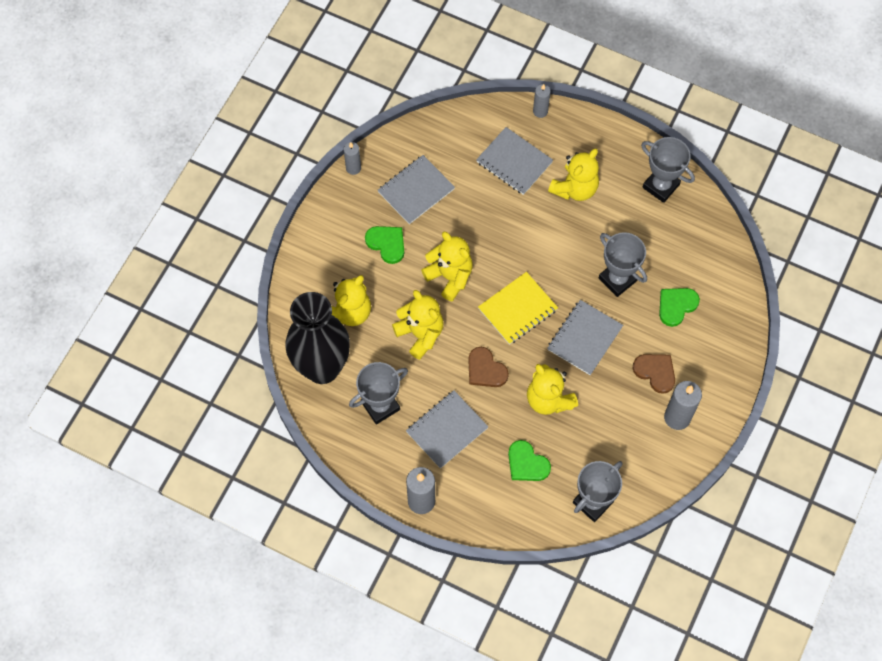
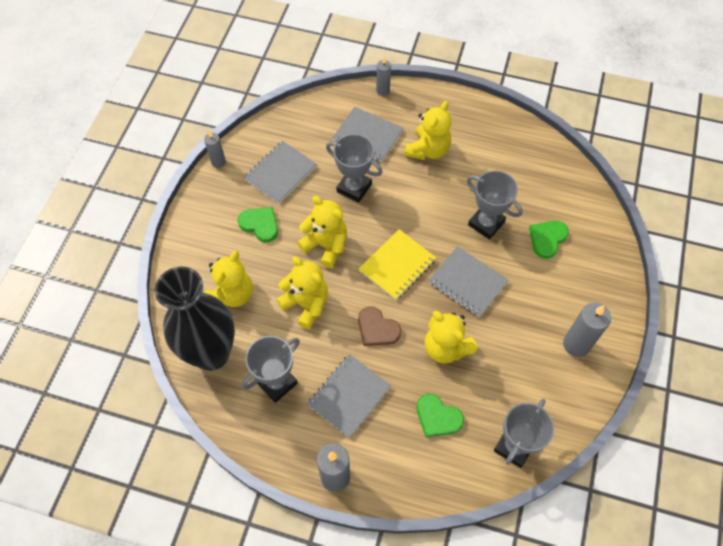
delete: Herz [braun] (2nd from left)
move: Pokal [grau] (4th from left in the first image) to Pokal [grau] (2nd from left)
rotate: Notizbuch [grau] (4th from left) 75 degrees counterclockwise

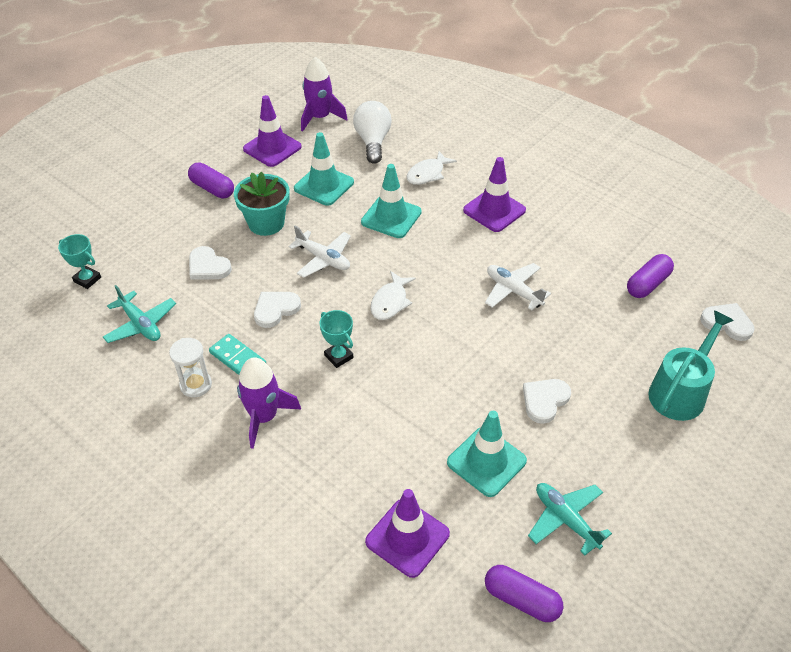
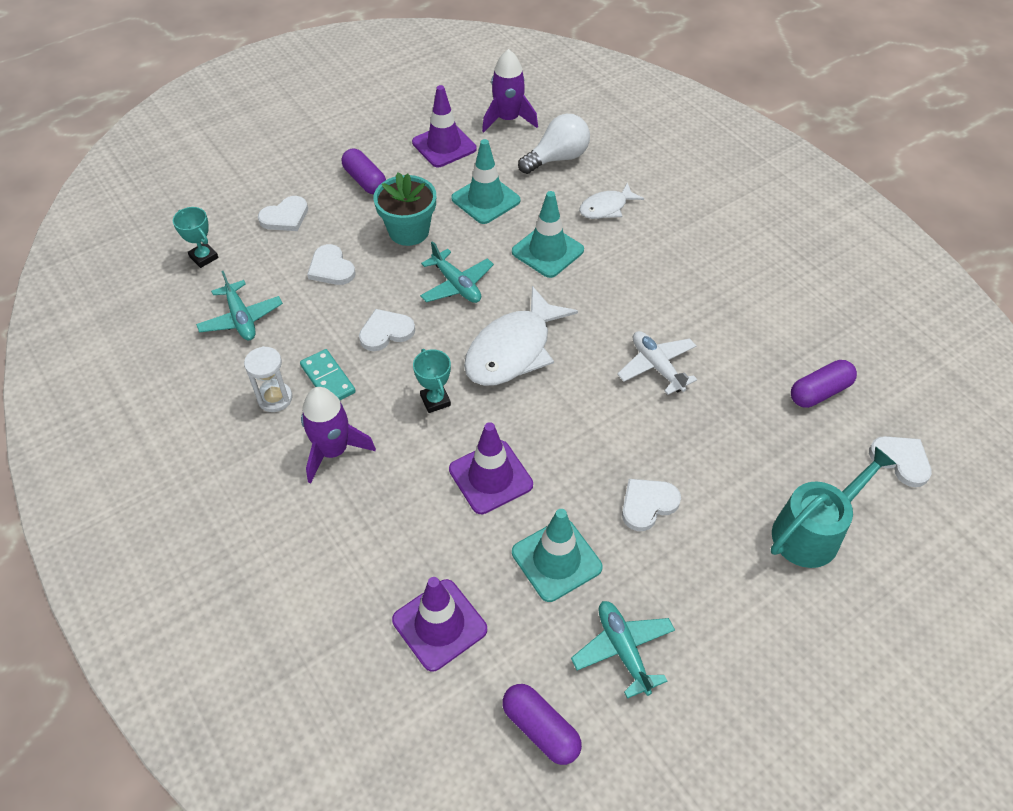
insert: Herz [weiß] (1st from left)
move: Leitkegel [lila] (3rd from left)
recolor: Flugzeug [weiß] (1st from left) to Flugzeug [türkis] (2nd from left)
rotate: Glühbirne [weiß] 45 degrees clockwise
resize: Fisch [weiß] (1st from left) x1.80

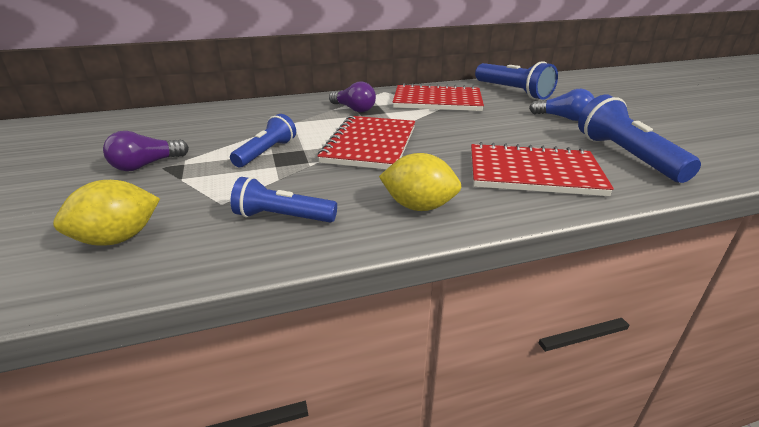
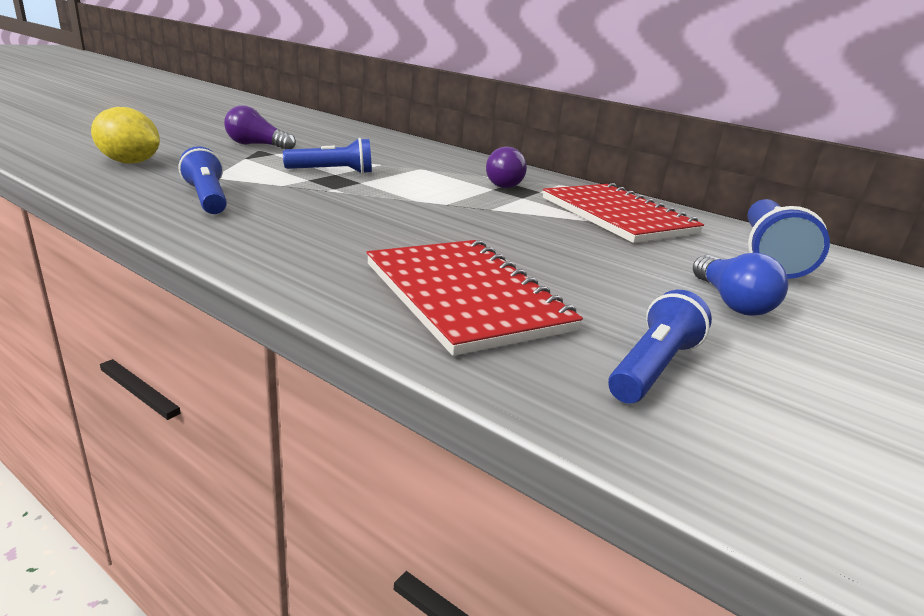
delete: Notizbuch [rot] (1st from left); Zitrone [gelb] (2nd from left)
resize: Taschenlampe [blau] (4th from left in the first image) x0.65

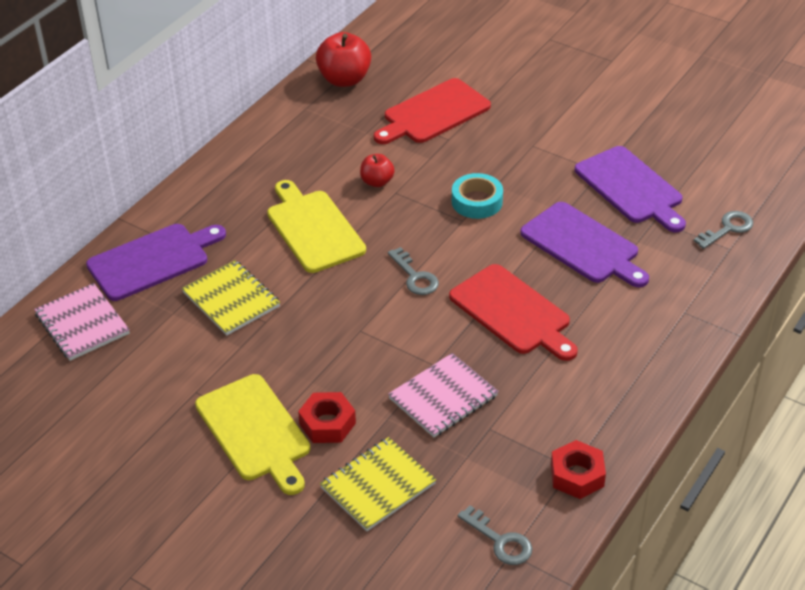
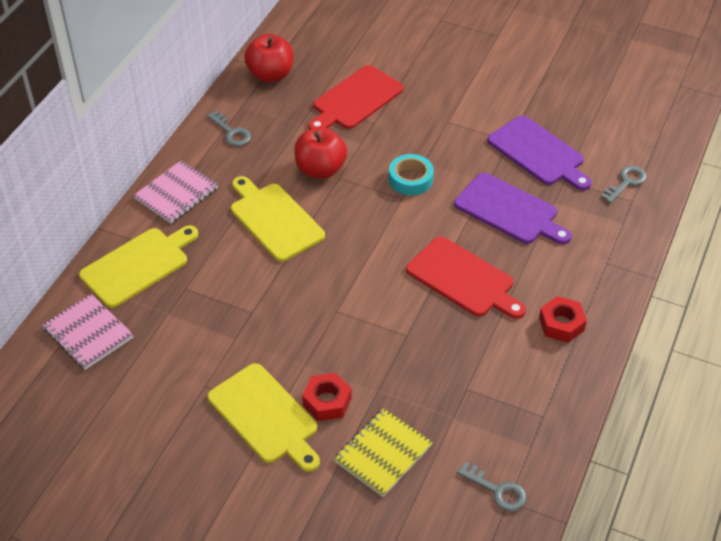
delete: Notizbuch [gelb] (1st from left)
move: Schlüssel [grau] (1st from left); Notizbuch [rosa] (2nd from left); Sechskantmutter [rot] (2nd from left)
recolor: Schneidebrett [lila] (1st from left) to Schneidebrett [gelb] (1st from left)
resize: Apfel [rot] (2nd from left) x1.74

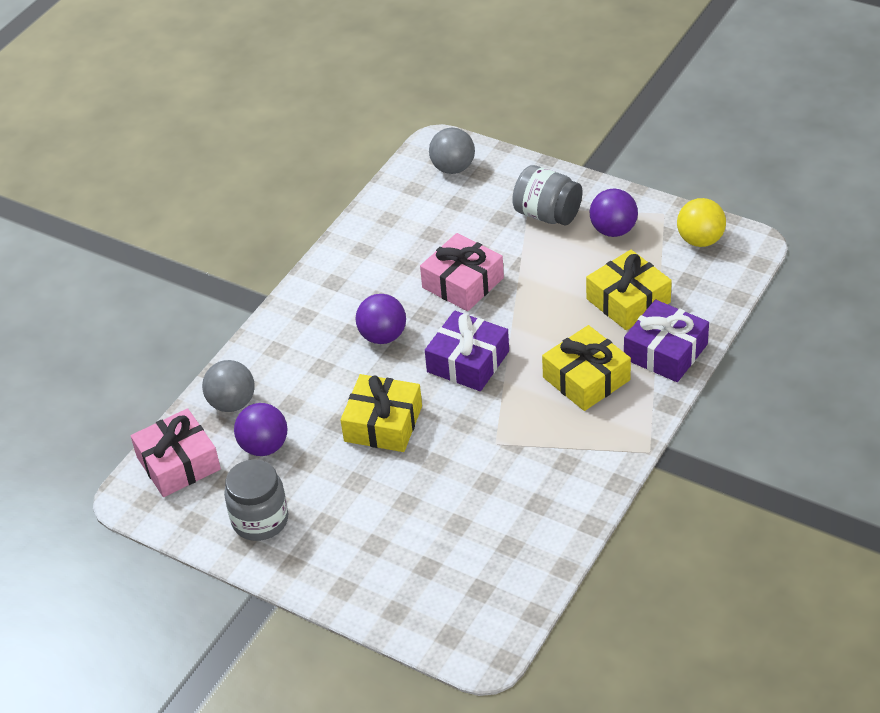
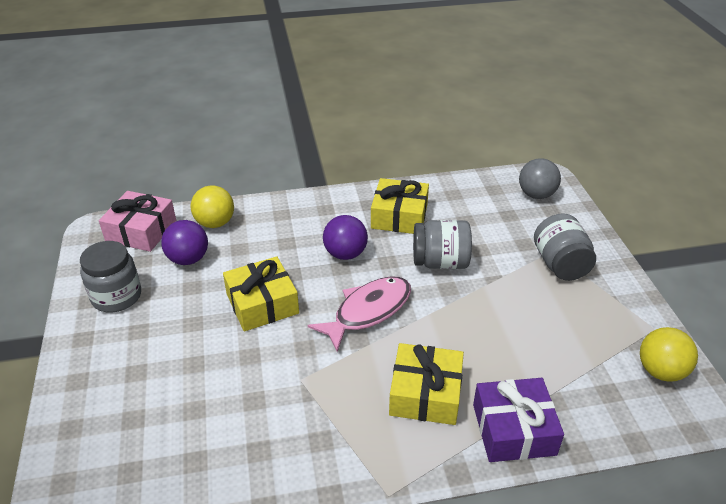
delete: Ball [lila] (3rd from left)
move: Geschenk [gelb] (3rd from left in the first image) to Geschenk [gelb] (2nd from left)
replace: Geschenk [rosa] (2nd from left) to Einmachglas [grau] (2nd from left); Geschenk [lila] (1st from left) to Fisch [rosa]
recolor: Ball [grau] (1st from left) to Ball [gelb] (1st from left)

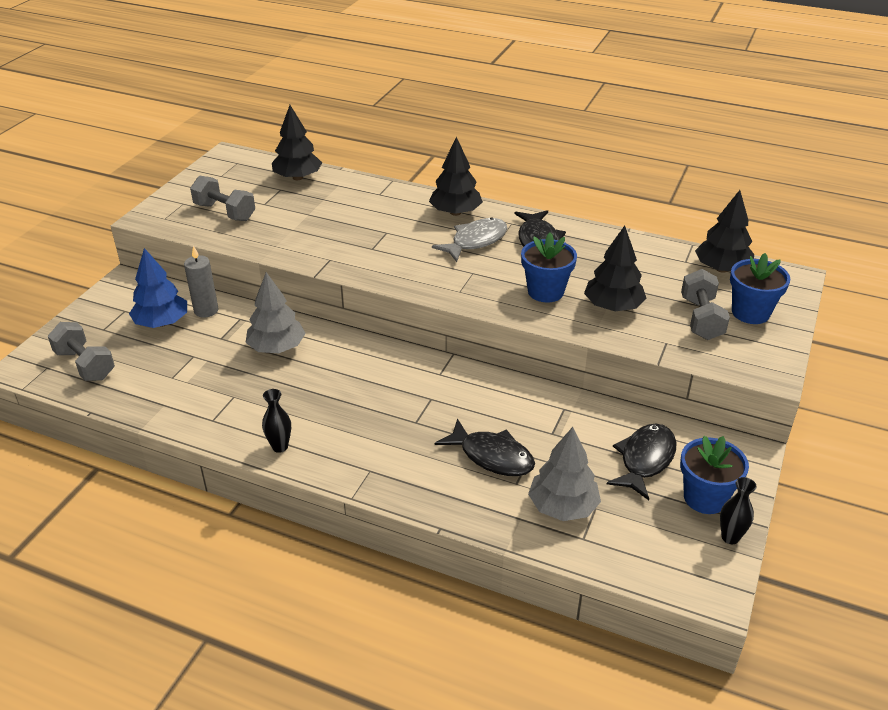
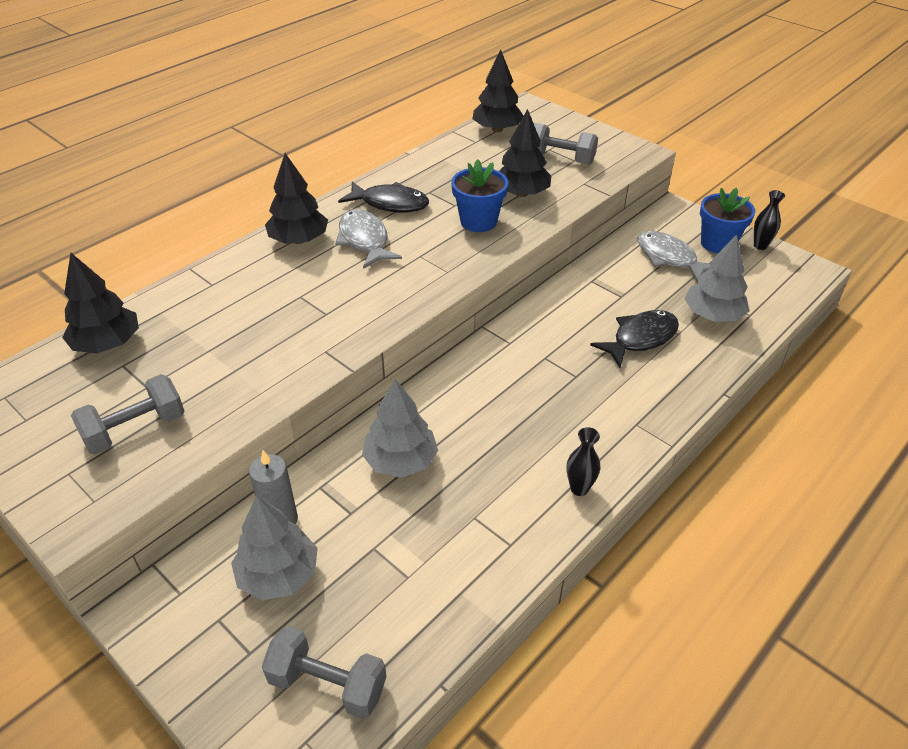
delete: Blumentopf [blau] (3rd from left)
recolor: Baum [blau] to Baum [grau] (1st from left); Fisch [schwarz] (3rd from left) to Fisch [grau] (2nd from left)
rotate: Hantel [grau] (1st from left in the first image) 45 degrees clockwise

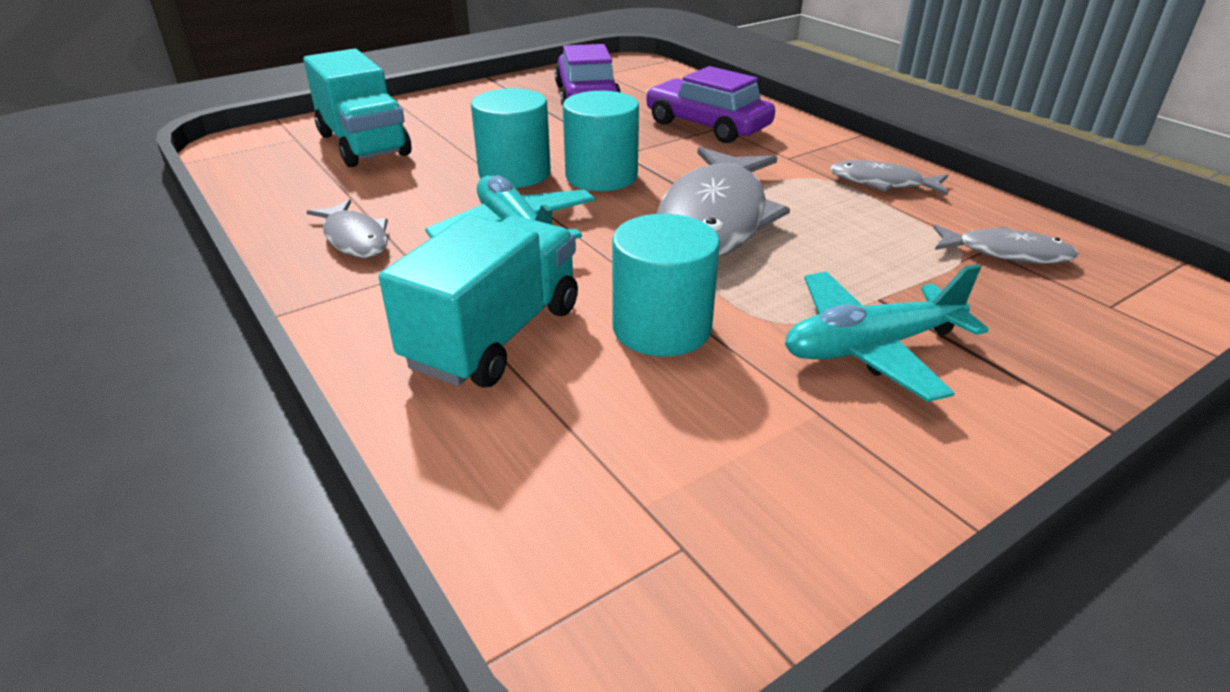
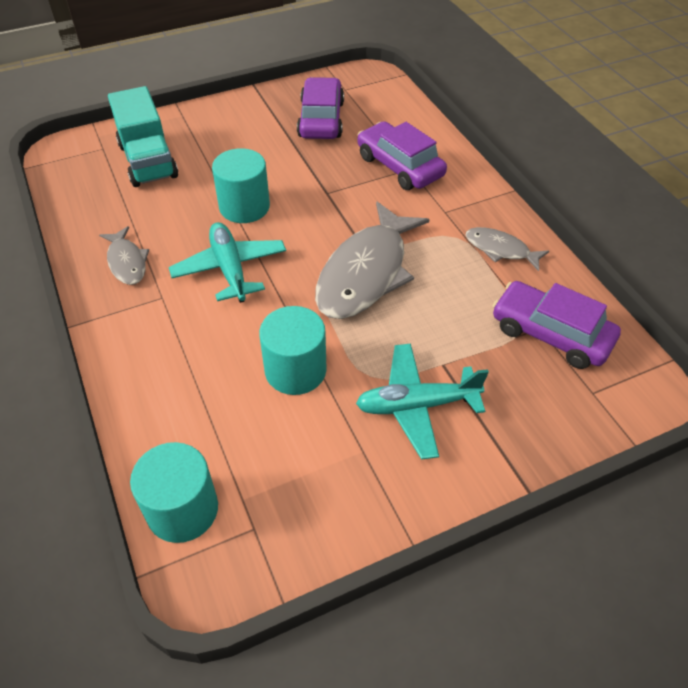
delete: Lastwagen [türkis] (2nd from left)
move: Vollzylinder [türkis] (2nd from left in the first image) to Vollzylinder [türkis] (1st from left)
replace: Fisch [grau] (4th from left) to Auto [lila] (3rd from left)

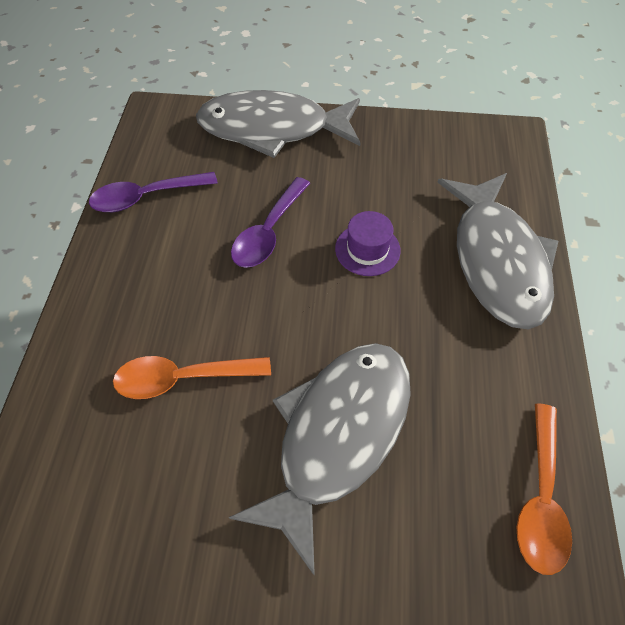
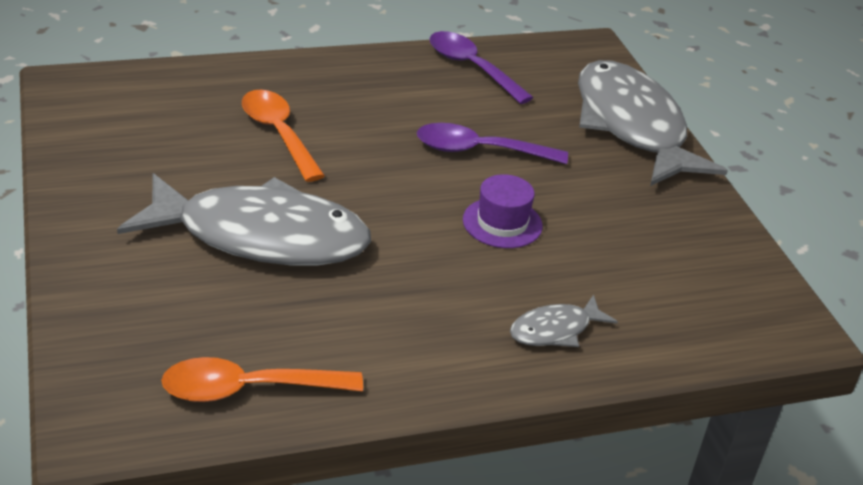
resize: Fisch [grau] (3rd from left in the first image) x0.43

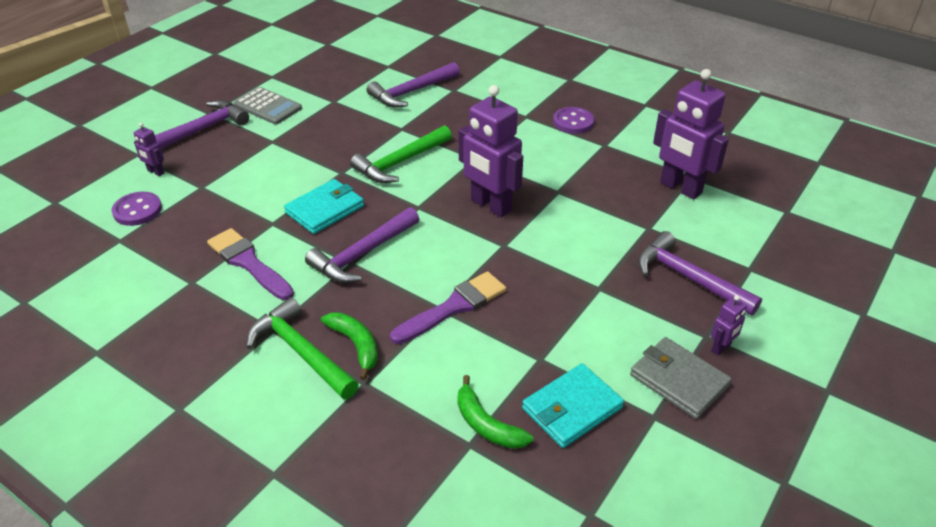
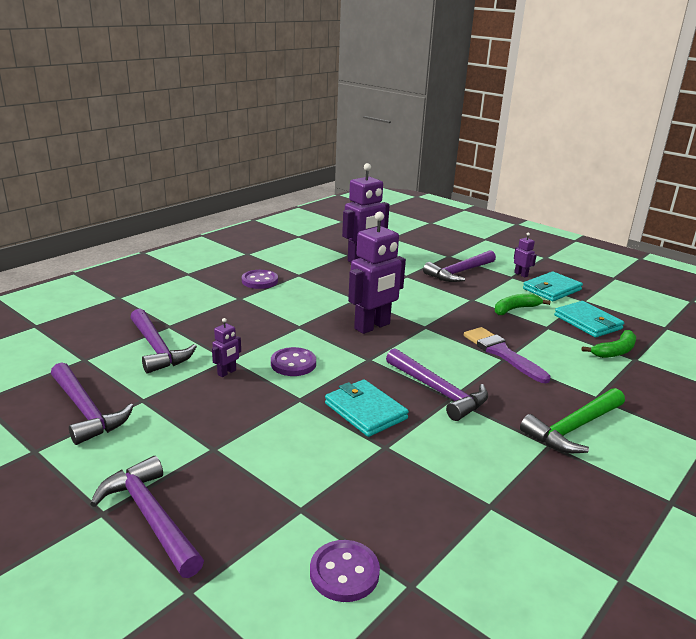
delete: Taschenrechner [grau]; Pinsel [lila] (1st from left)
insert: Hammer [lila] (1st from left)
move: Roboter [lila] (1st from left); Banane [grün] (1st from left)
replace: Hammer [grün] (2nd from left) to Knopf [lila] (2nd from left)
recolor: Geldbörse [grau] to Geldbörse [türkis] (2nd from left)

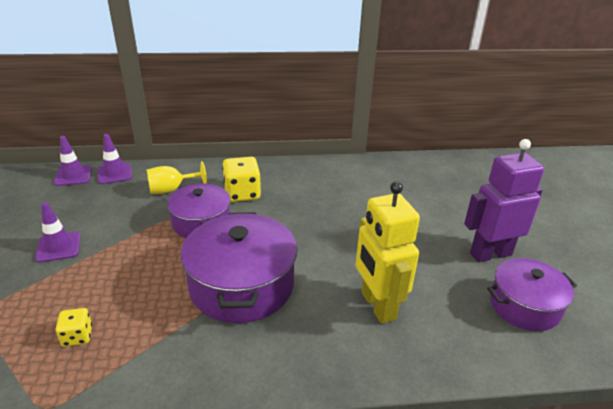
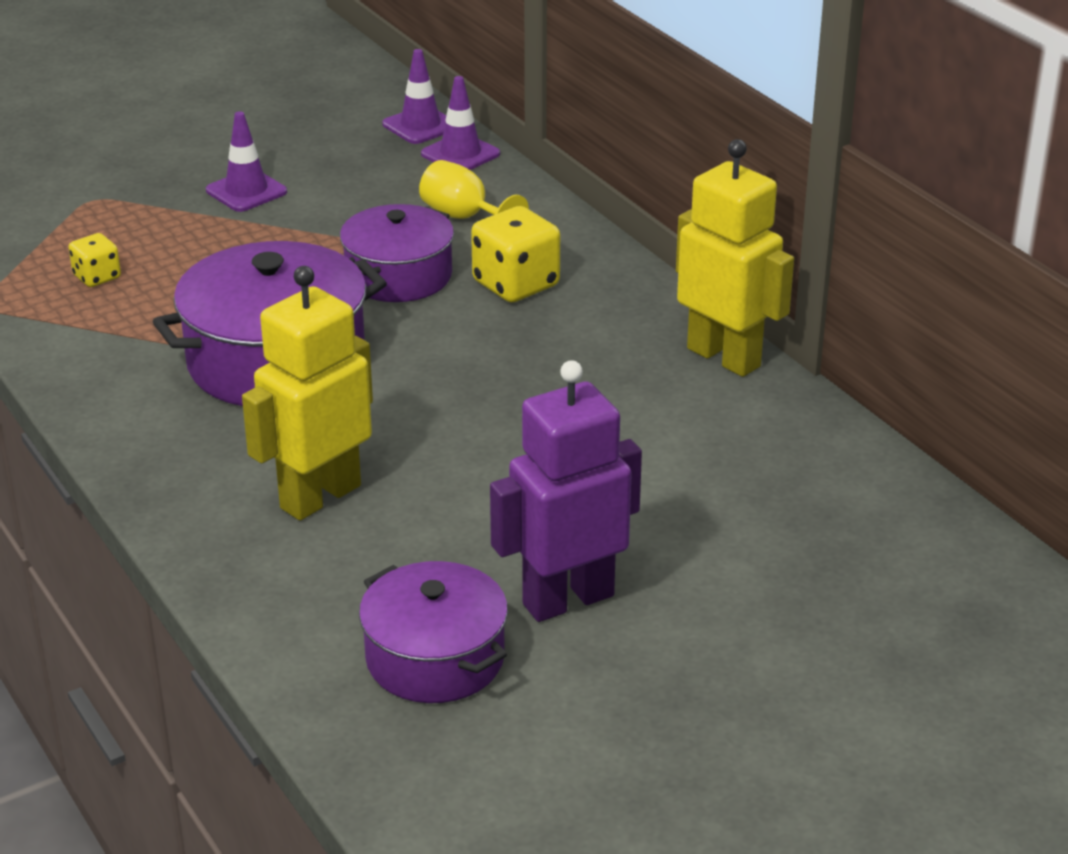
insert: Roboter [gelb] (2nd from left)
rotate: Roboter [lila] 75 degrees counterclockwise

